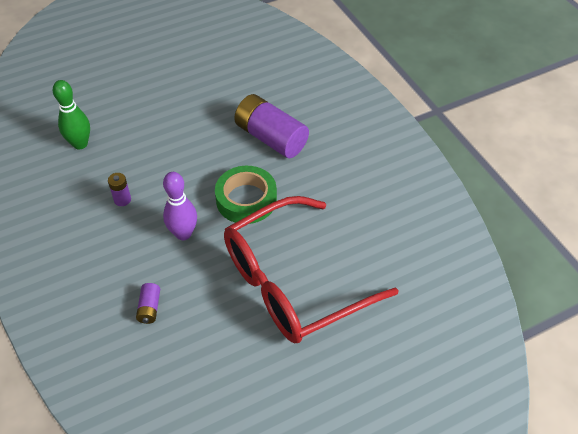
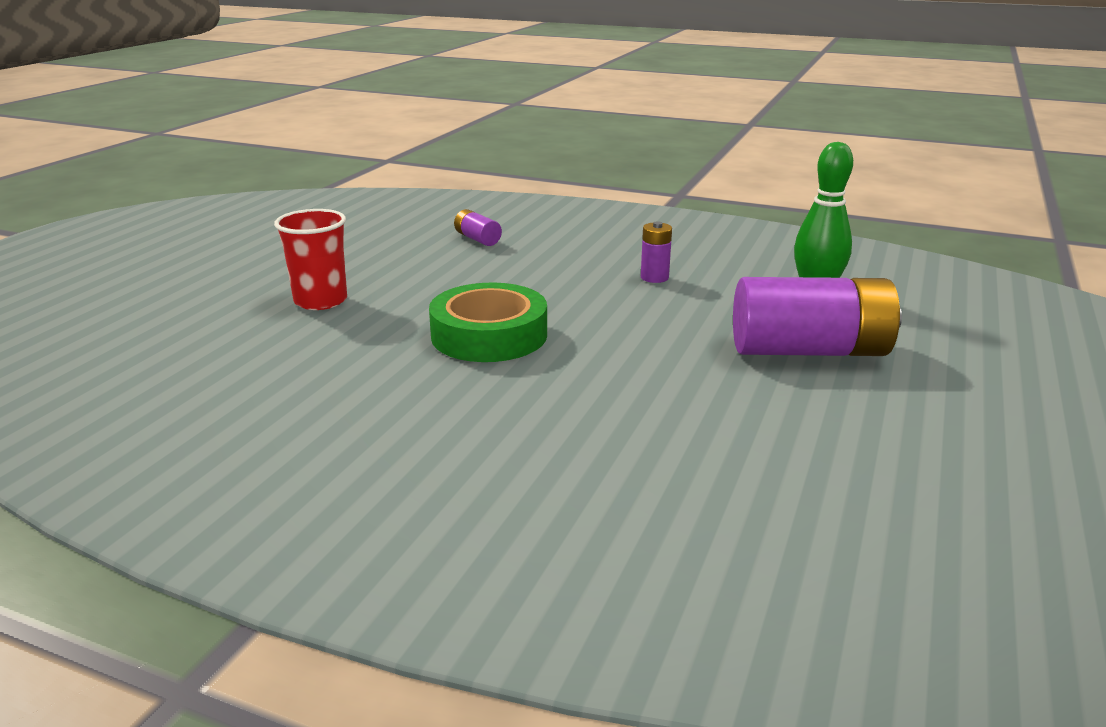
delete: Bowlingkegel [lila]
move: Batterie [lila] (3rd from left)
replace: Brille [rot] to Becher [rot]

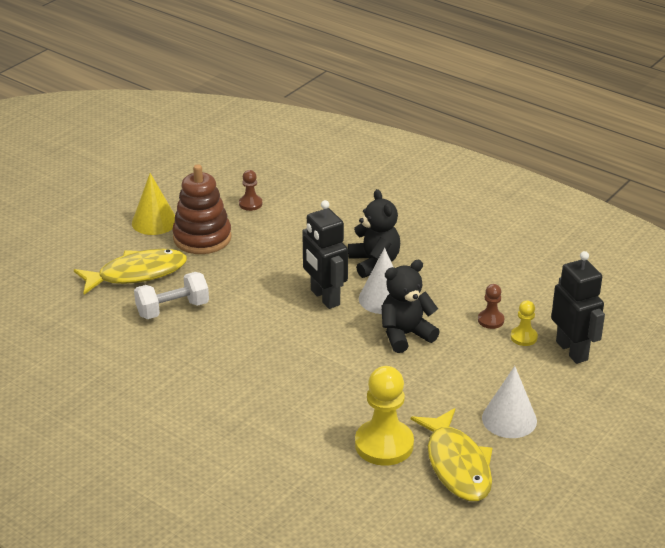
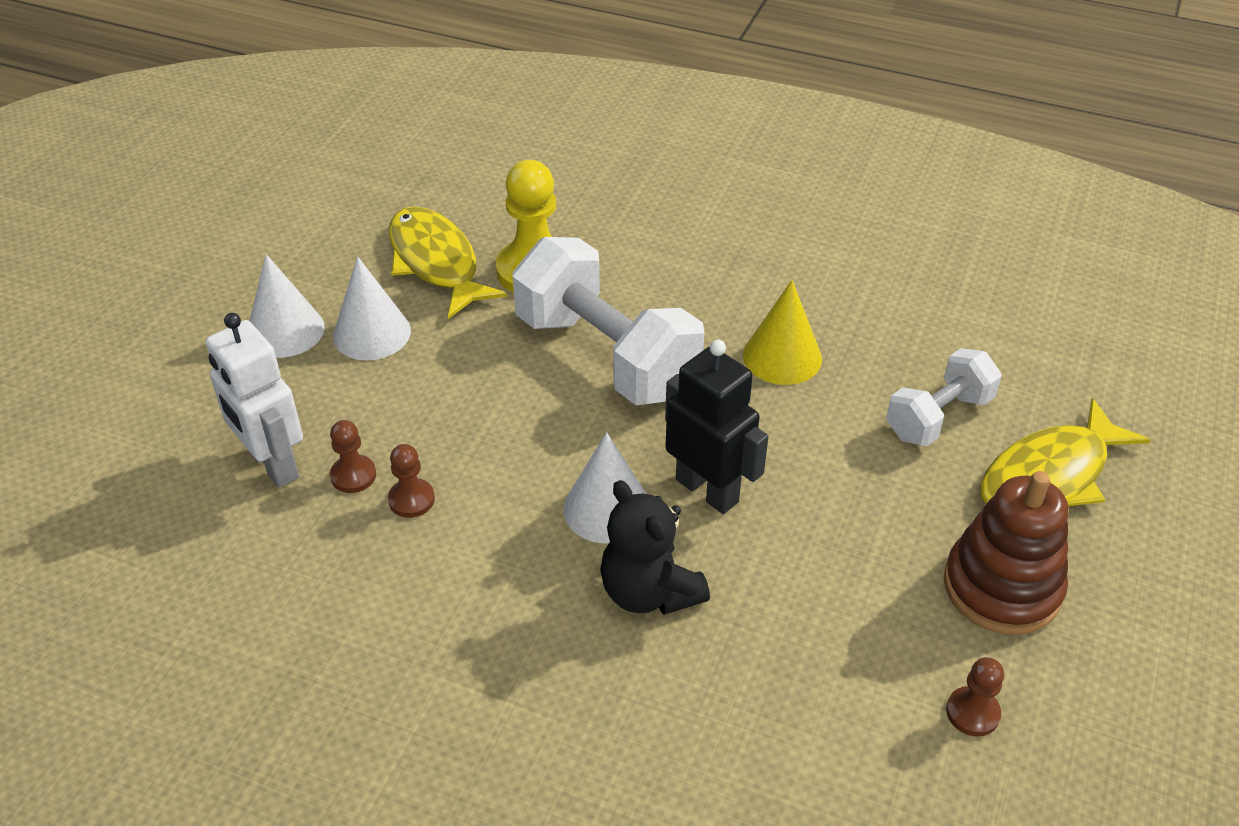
delete: Teddybär [schwarz] (2nd from left)
insert: Hantel [weiß] (1st from left); Kegel [weiß] (1st from left)
move: Kegel [gelb]
recolor: Roboter [schwarz] (2nd from left) to Roboter [weiß]; Bauer [gelb] (2nd from left) to Bauer [braun] (1st from left)

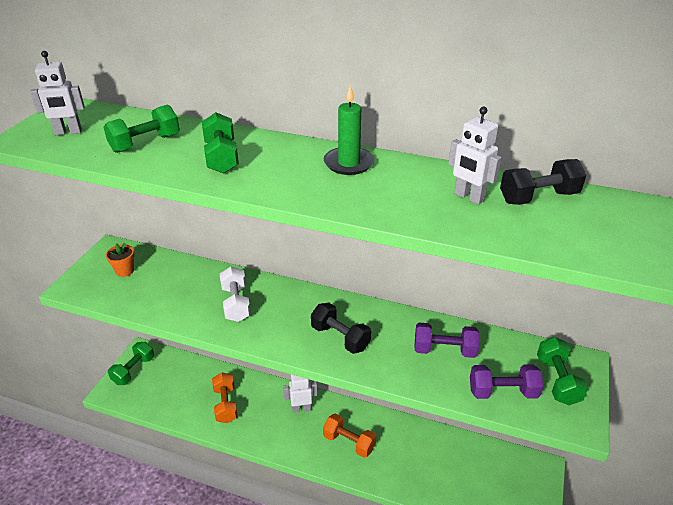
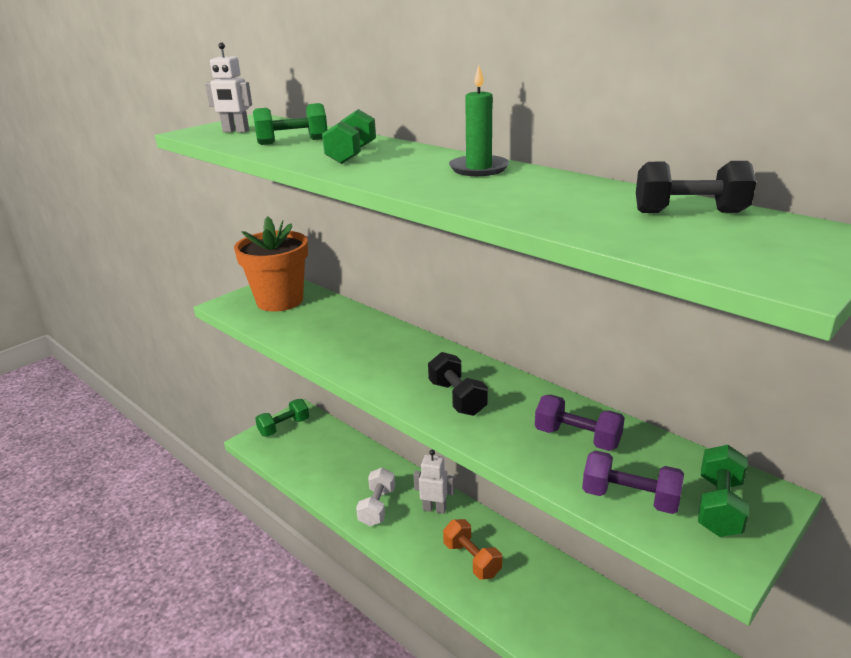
delete: Roboter [weiß] (3rd from left); Hantel [orange] (1st from left)
move: Hantel [weiß]
resize: Blumentopf [orange] x2.46

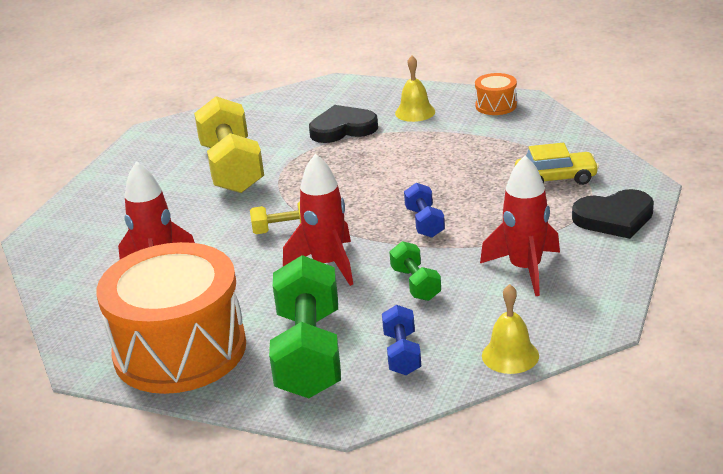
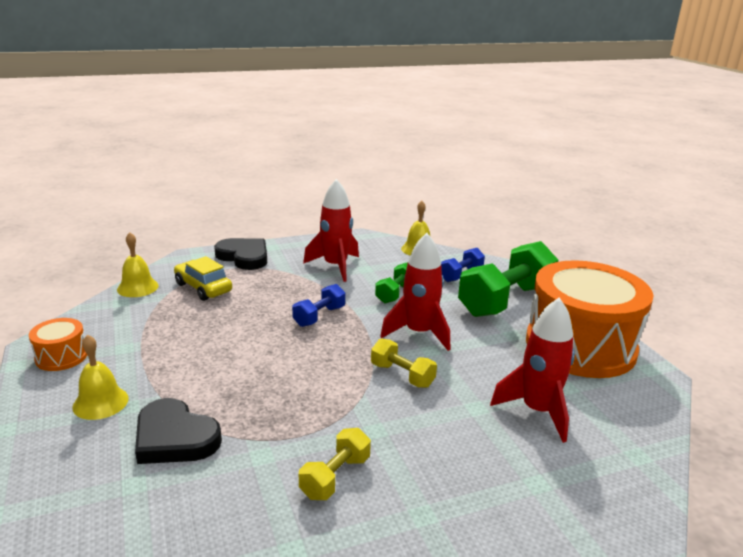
insert: Glocke [gelb] (2nd from left)
resize: Hantel [gelb] (1st from left) x0.49

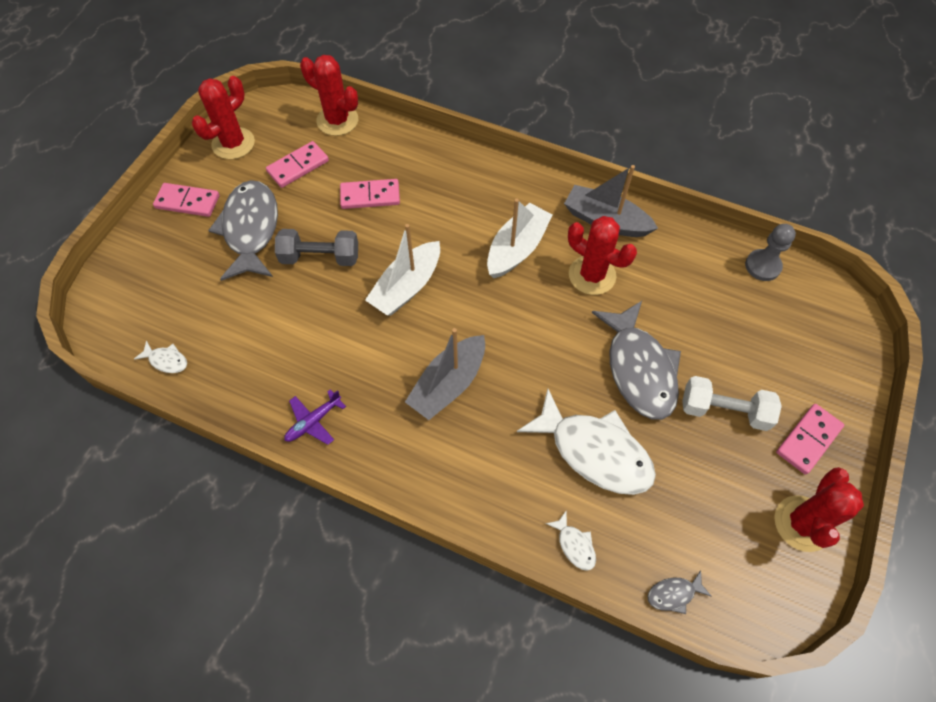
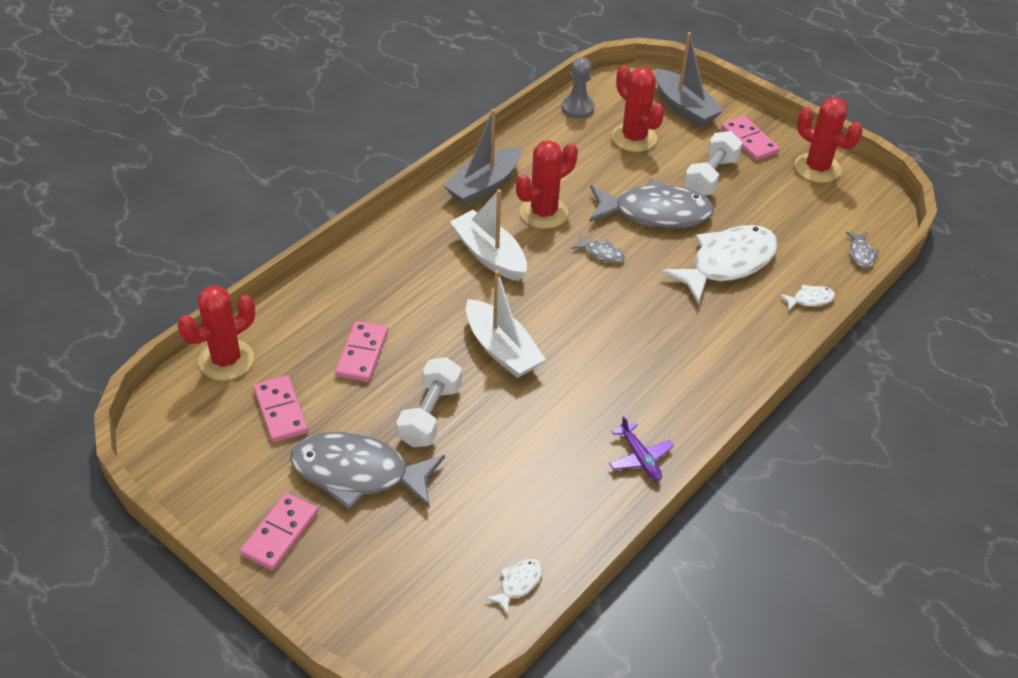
insert: Fisch [grau] (2nd from left)
move: Kaktus [rot] (1st from left in the first image) to Kaktus [rot] (3rd from left); Boot [grau] (1st from left in the first image) to Boot [grau] (2nd from left)
recolor: Hantel [grau] to Hantel [weiß] (1st from left)

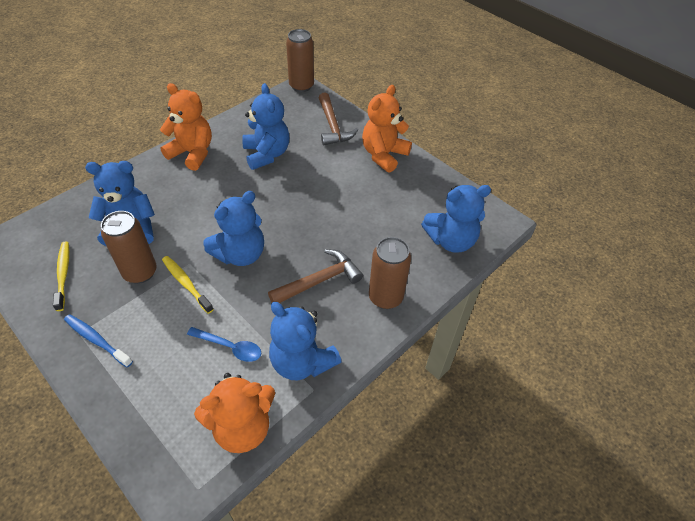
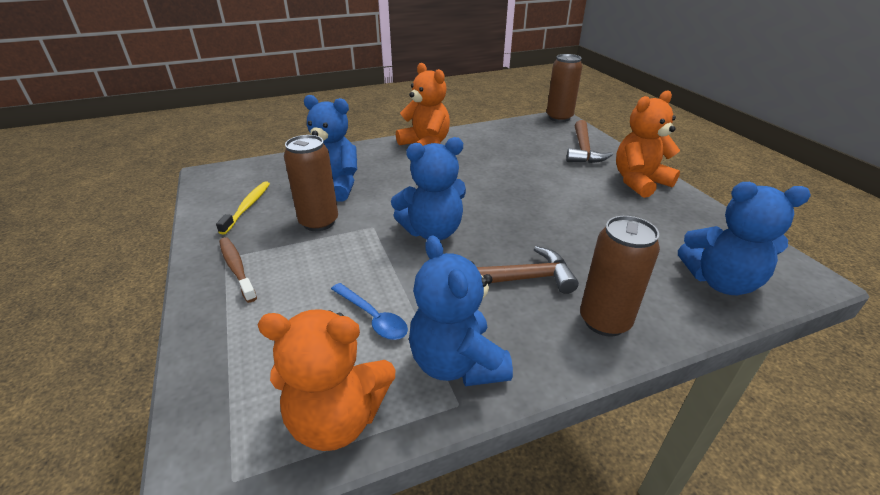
delete: Teddybär [blau] (3rd from left); Zahnbürste [gelb] (2nd from left)
recolor: Zahnbürste [blau] to Zahnbürste [braun]

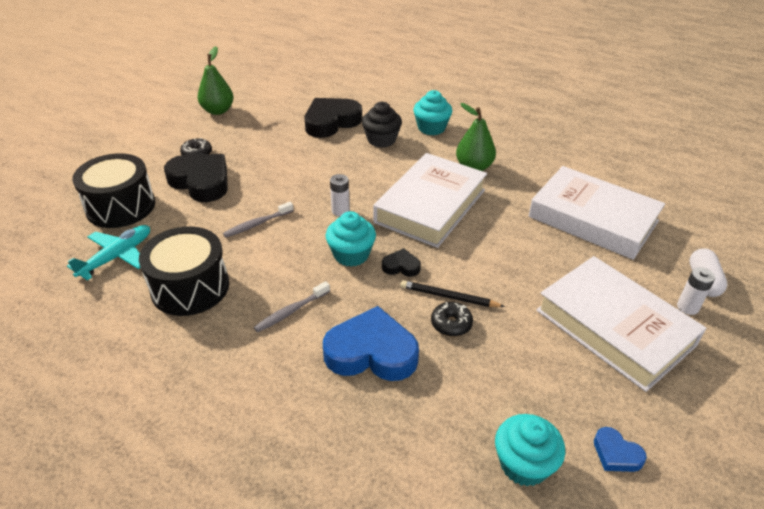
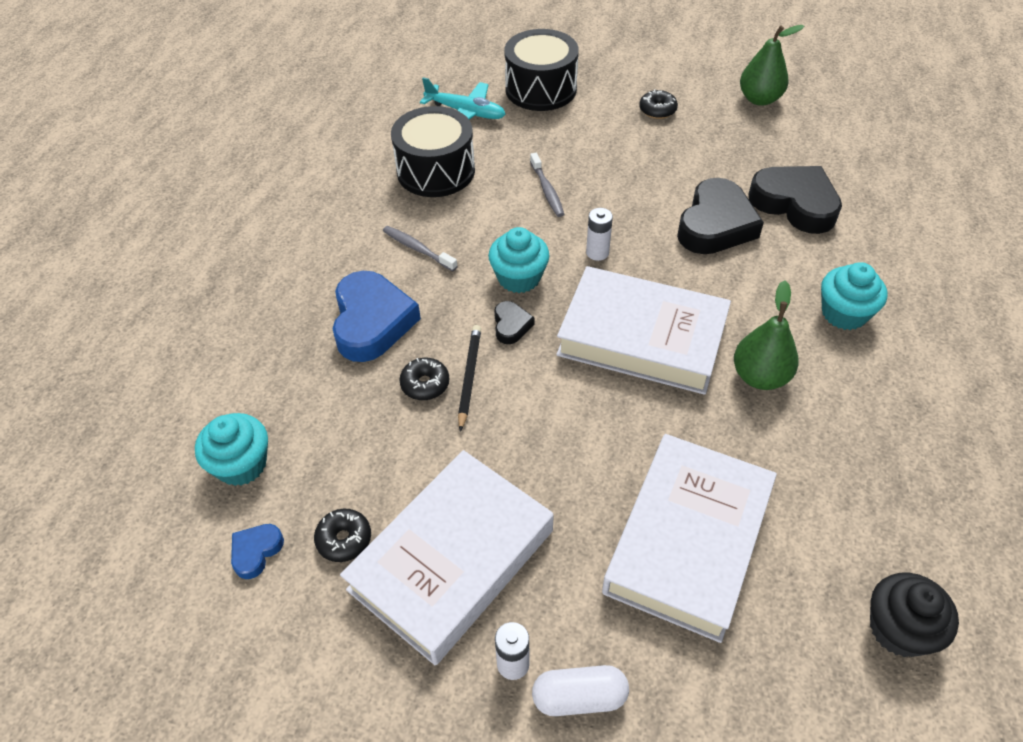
insert: Donut [schwarz] (1st from left)
move: Muffin [schwarz]; Herz [schwarz] (1st from left in the first image) to Herz [schwarz] (2nd from left)
rotate: Zahnbürste [grau] (1st from left in the first image) 150 degrees counterclockwise

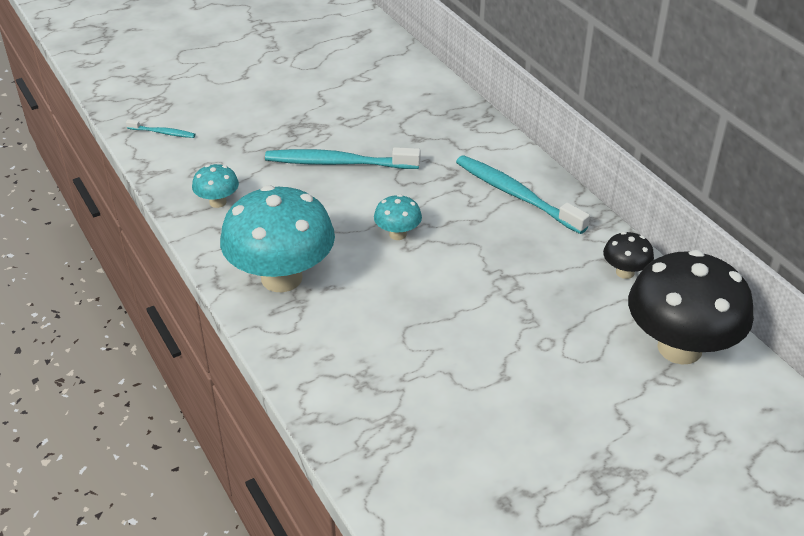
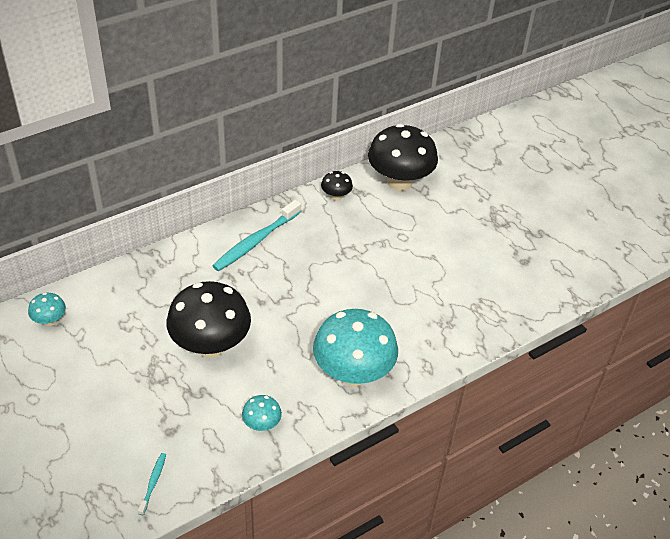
move: Pilz [türkis] (3rd from left in the first image) to Pilz [türkis] (1st from left)
replace: Zahnbürste [türkis] (2nd from left) to Pilz [schwarz] (1st from left)

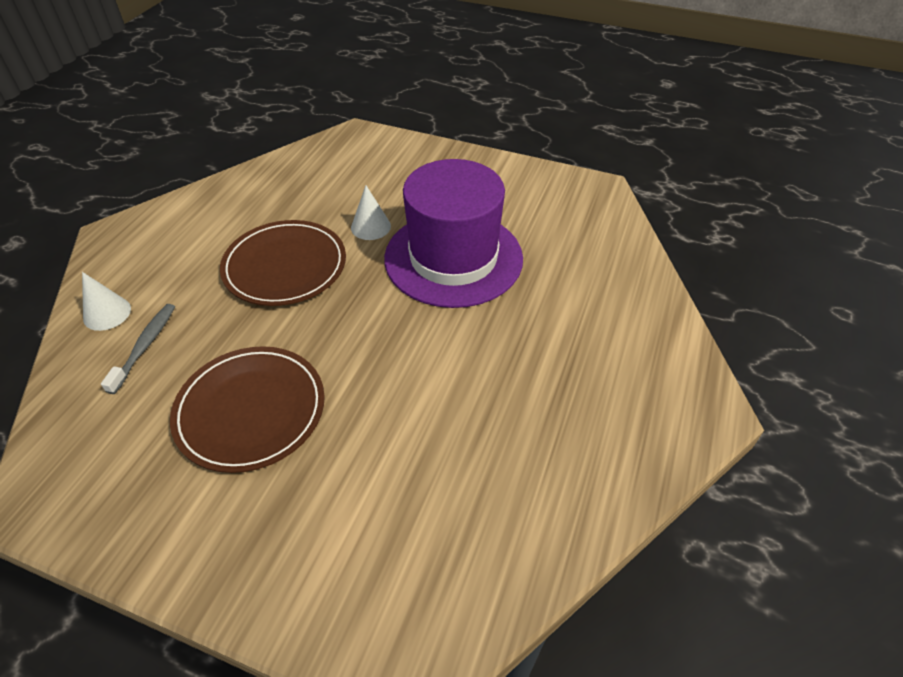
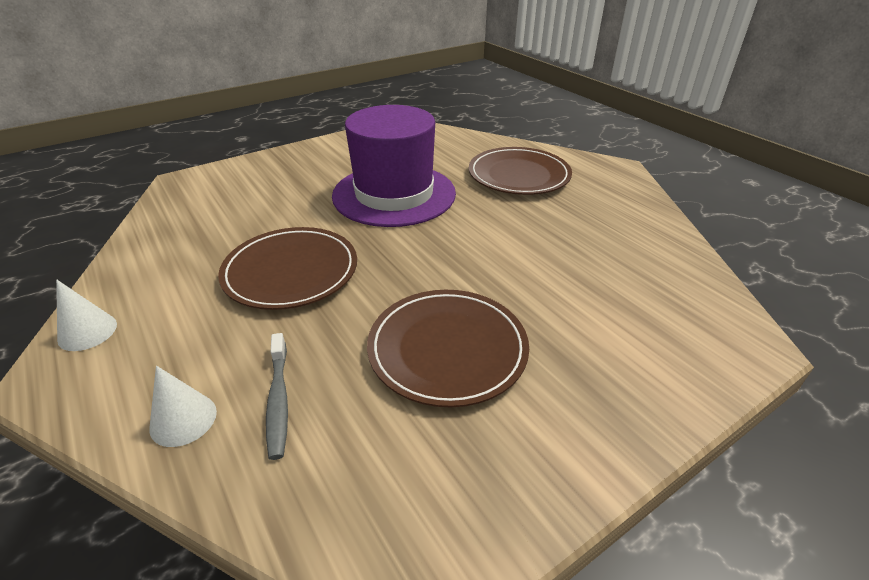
insert: Teller [braun] (3rd from left)
move: Kegel [weiß] (2nd from left in the first image) to Kegel [weiß] (1st from left)
rotate: Zahnbürste [grau] 150 degrees counterclockwise

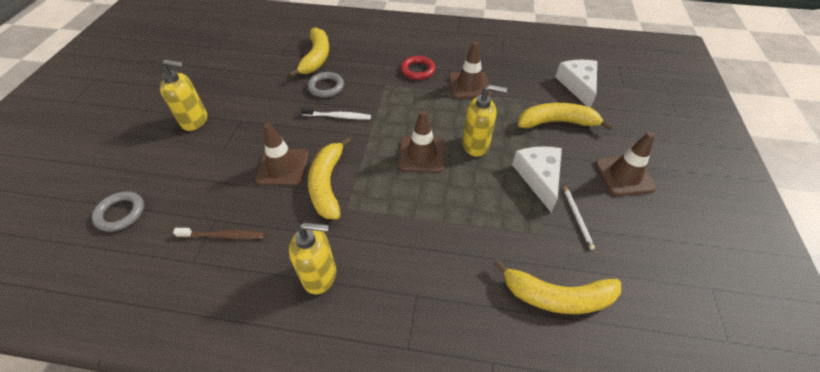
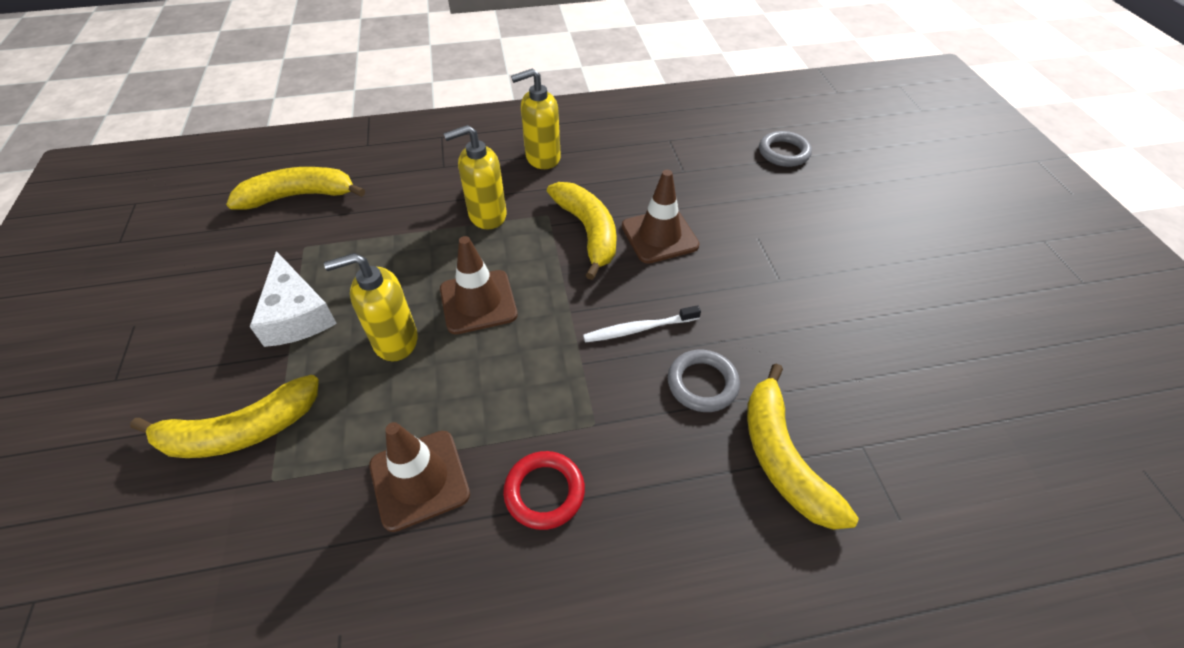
delete: Käse [weiß] (2nd from left); Leitkegel [braun] (4th from left); Bleistift [weiß]; Zahnbürste [braun]
move: Seifenspender [gelb] (1st from left in the first image) to Seifenspender [gelb] (2nd from left)

